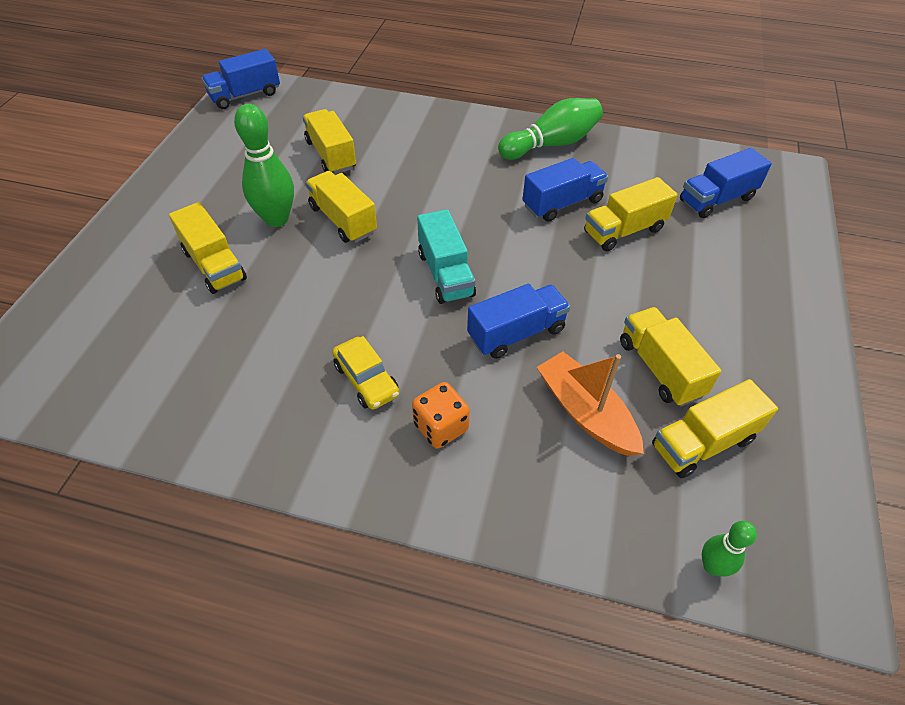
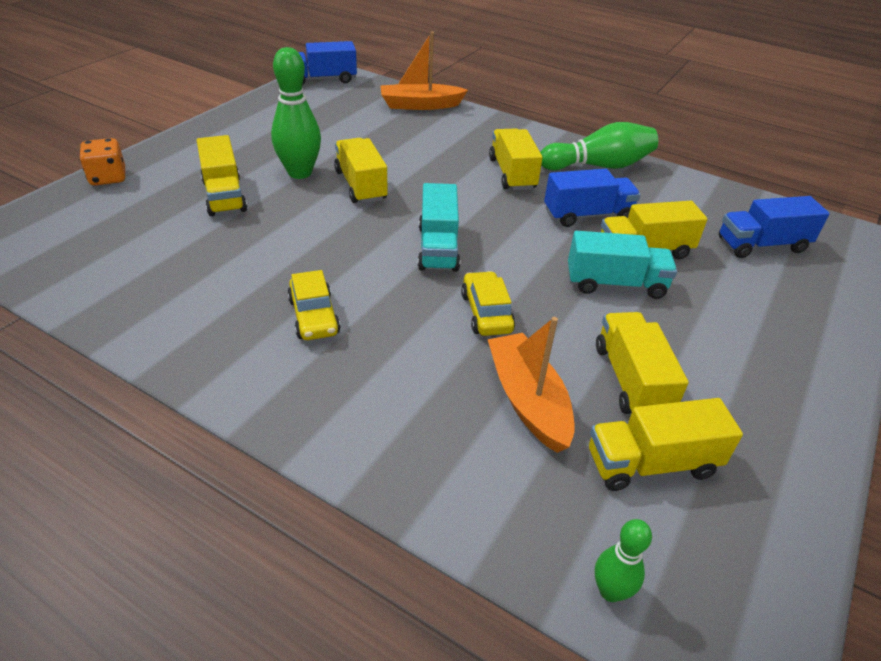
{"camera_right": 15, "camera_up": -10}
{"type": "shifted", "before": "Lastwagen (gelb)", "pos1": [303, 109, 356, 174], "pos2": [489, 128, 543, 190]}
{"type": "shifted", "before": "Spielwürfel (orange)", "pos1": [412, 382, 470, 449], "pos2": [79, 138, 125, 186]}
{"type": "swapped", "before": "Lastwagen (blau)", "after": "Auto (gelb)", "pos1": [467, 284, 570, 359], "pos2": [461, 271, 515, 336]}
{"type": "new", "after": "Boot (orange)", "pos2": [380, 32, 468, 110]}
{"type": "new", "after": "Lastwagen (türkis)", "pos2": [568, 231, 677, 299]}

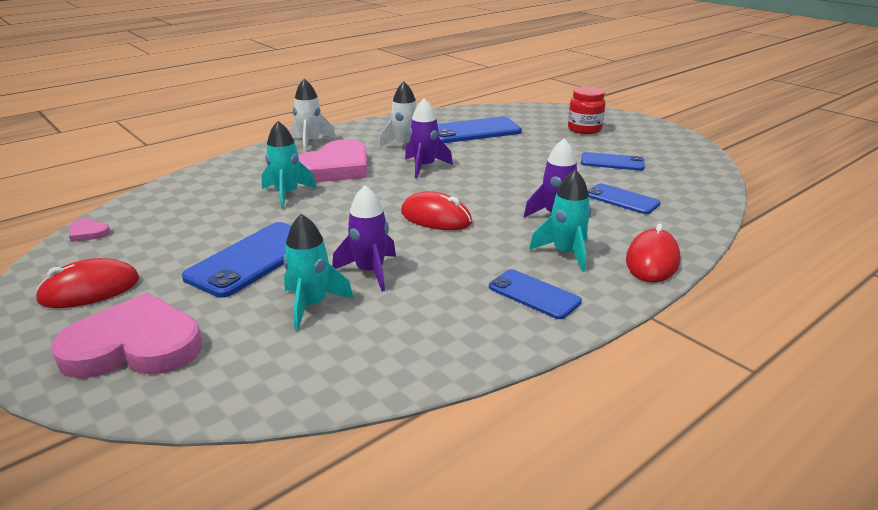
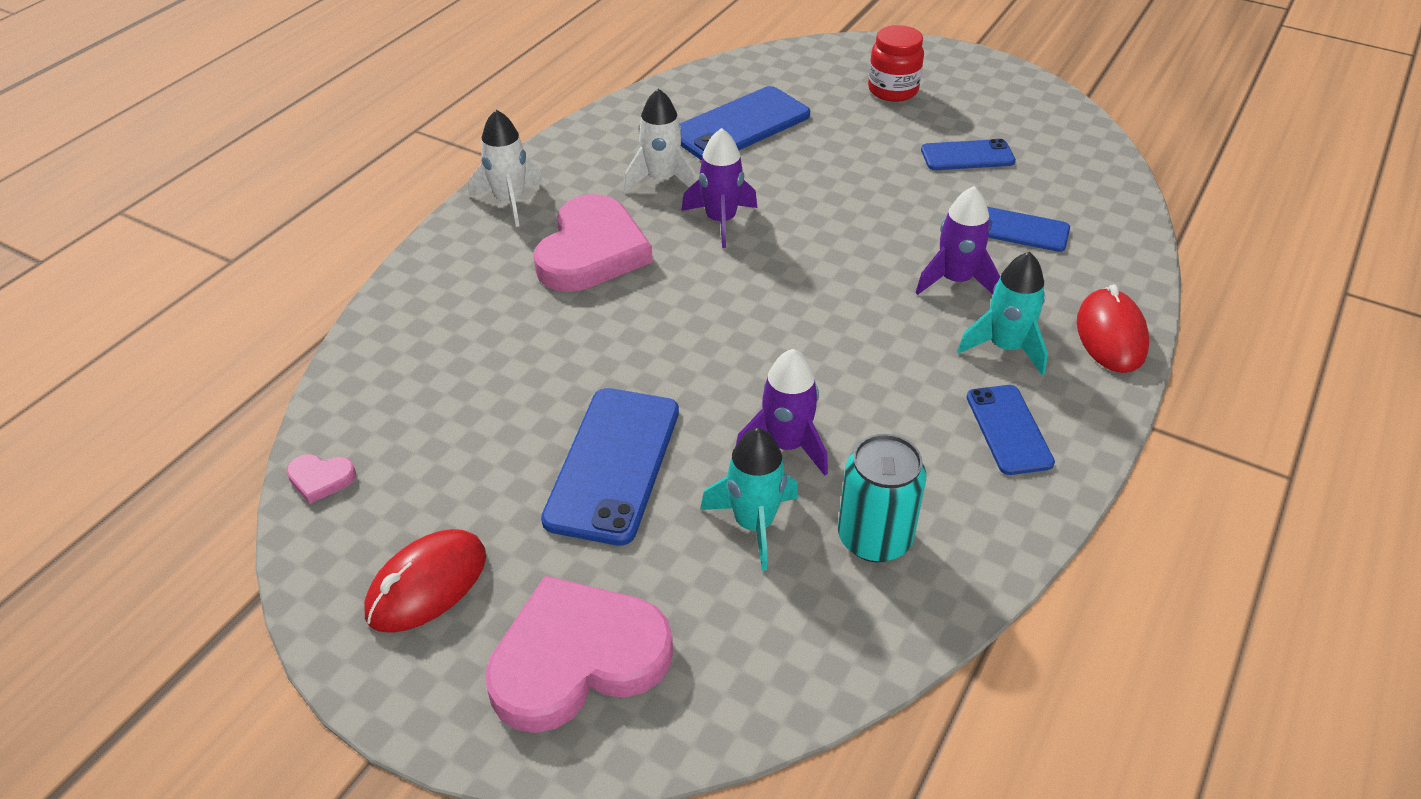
{"camera_right": -20, "camera_up": 15}
{"type": "gone", "before": "Rakete (türkis)", "pos1": [261, 121, 317, 209]}
{"type": "gone", "before": "Computermaus (rot)", "pos1": [401, 191, 472, 230]}
{"type": "rotated", "before": "Handy (blau)", "pos1": [489, 269, 582, 319], "pos2": [966, 385, 1055, 475], "turn": 60}
{"type": "new", "after": "Dose (türkis)", "pos2": [838, 434, 926, 562]}

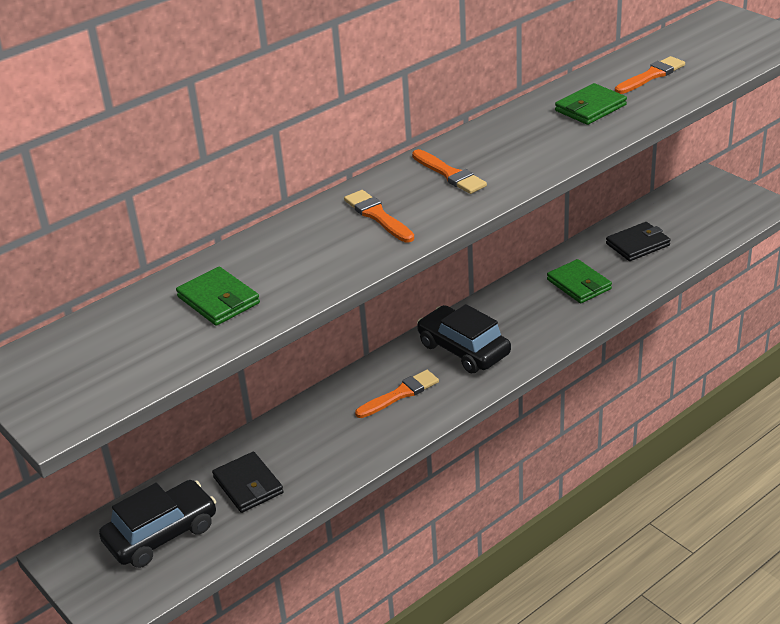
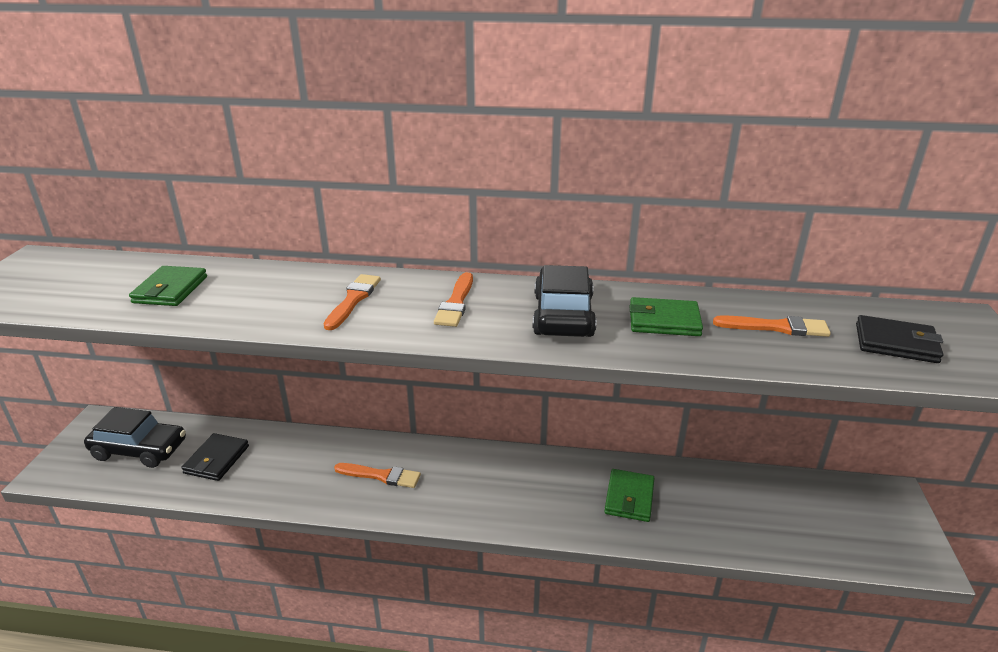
{"camera_right": 45, "camera_up": -5}
{"type": "shifted", "before": "Auto (schwarz)", "pos1": [417, 304, 511, 374], "pos2": [532, 265, 596, 337]}
{"type": "shifted", "before": "Geldbörse (schwarz)", "pos1": [606, 222, 671, 261], "pos2": [856, 315, 943, 363]}

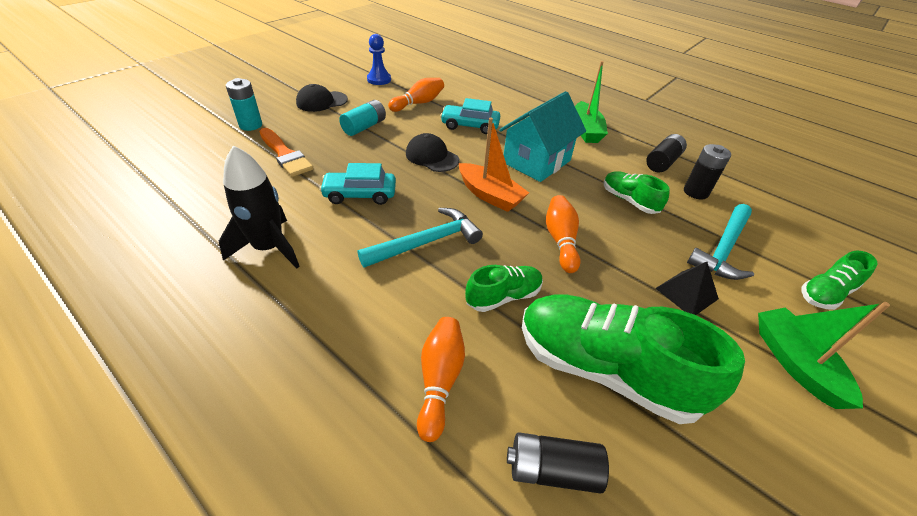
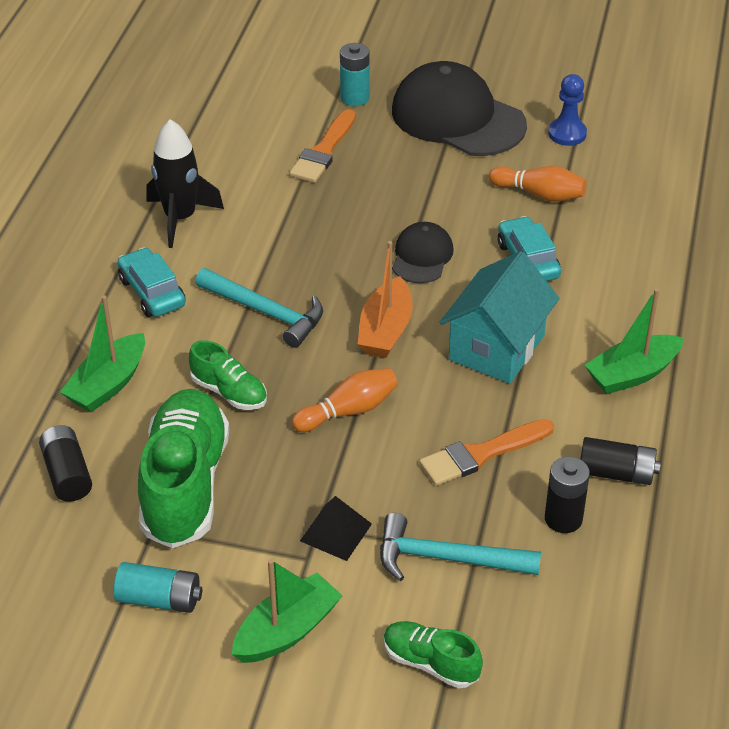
{"camera_right": 65, "camera_up": 0}
{"type": "scaled", "before": "Kappe (schwarz)", "pos1": [296, 84, 348, 112], "pos2": [392, 61, 527, 156], "scale": 1.94}
{"type": "shifted", "before": "Auto (türkis)", "pos1": [319, 163, 396, 205], "pos2": [118, 247, 186, 317]}
{"type": "shifted", "before": "Batterie (türkis)", "pos1": [339, 100, 386, 136], "pos2": [114, 562, 202, 613]}
{"type": "swapped", "before": "Bowlingkegel (orange)", "after": "Boot (grün)", "pos1": [417, 317, 465, 442], "pos2": [60, 295, 145, 412]}
{"type": "rotated", "before": "Haus (türkis)", "pos1": [499, 91, 586, 182], "pos2": [440, 251, 559, 384], "turn": -75}
{"type": "swapped", "before": "Schuh (grün)", "after": "Pinsel (orange)", "pos1": [604, 171, 670, 214], "pos2": [419, 419, 554, 486]}

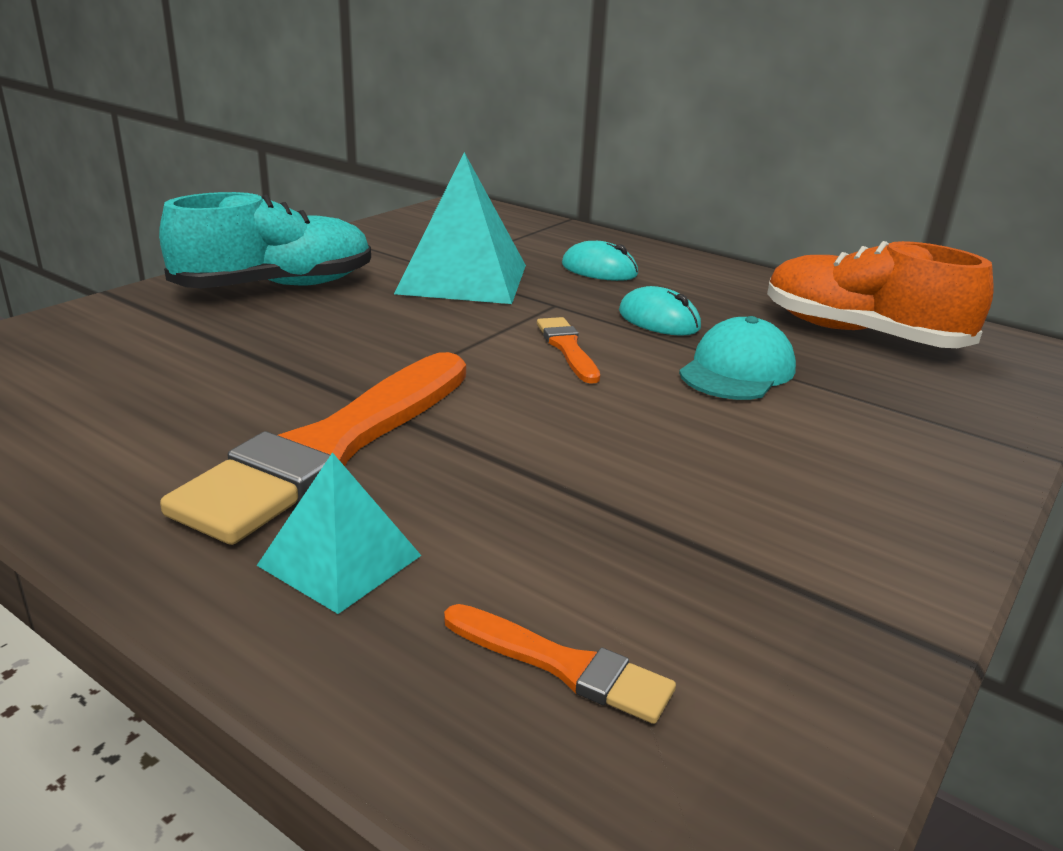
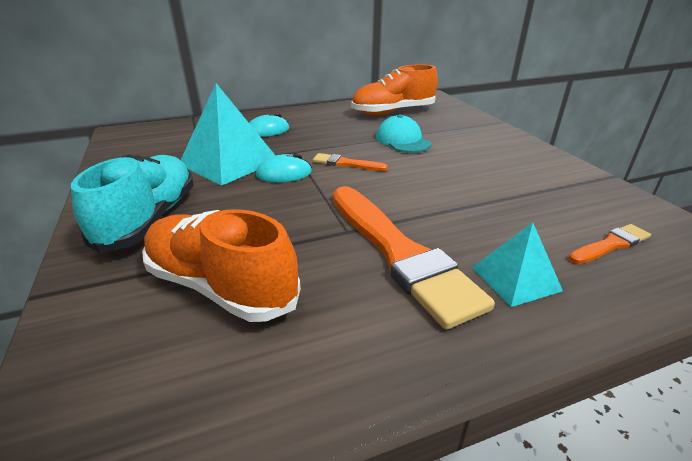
{"camera_right": -55, "camera_up": 5}
{"type": "shifted", "before": "Computermaus (türkis)", "pos1": [619, 286, 701, 336], "pos2": [256, 153, 312, 182]}
{"type": "new", "after": "Schuh (orange)", "pos2": [142, 210, 301, 322]}

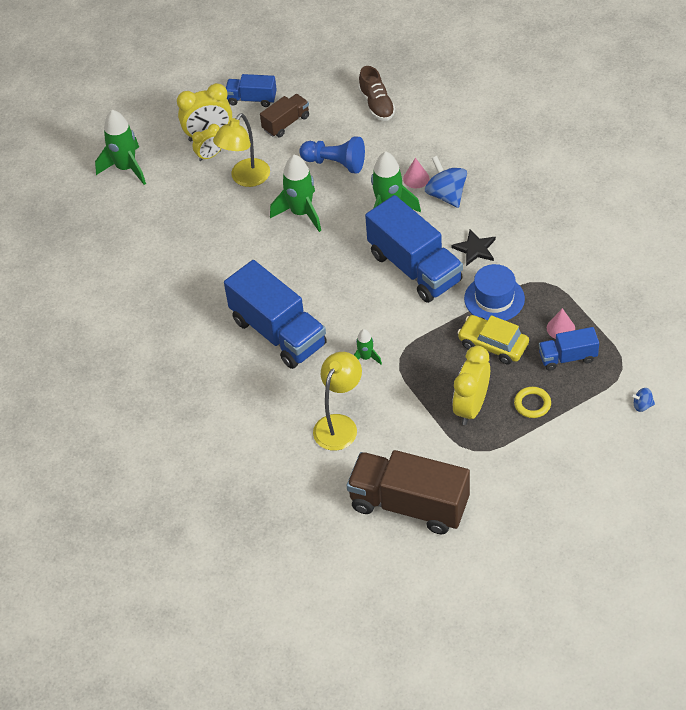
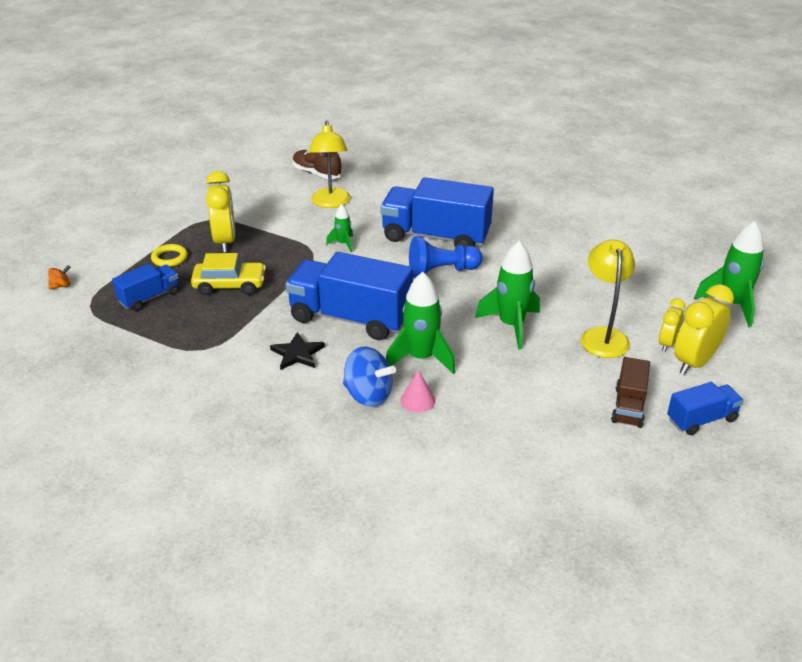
{"camera_right": 145, "camera_up": -15}
{"type": "shifted", "before": "Bauer (blau)", "pos1": [299, 136, 365, 174], "pos2": [409, 236, 483, 278]}
{"type": "gone", "before": "Lastwagen (braun)", "pos1": [347, 450, 470, 534]}
{"type": "shifted", "before": "Schuh (braun)", "pos1": [358, 66, 395, 121], "pos2": [293, 150, 342, 179]}
{"type": "gone", "before": "Hut (blau)", "pos1": [464, 264, 525, 321]}
{"type": "gone", "before": "Kegel (rosa)", "pos1": [547, 308, 575, 339]}
{"type": "repainted", "before": "Kreisel (blau)", "after": "Kreisel (orange)", "pos1": [631, 388, 655, 412], "pos2": [48, 265, 70, 289]}

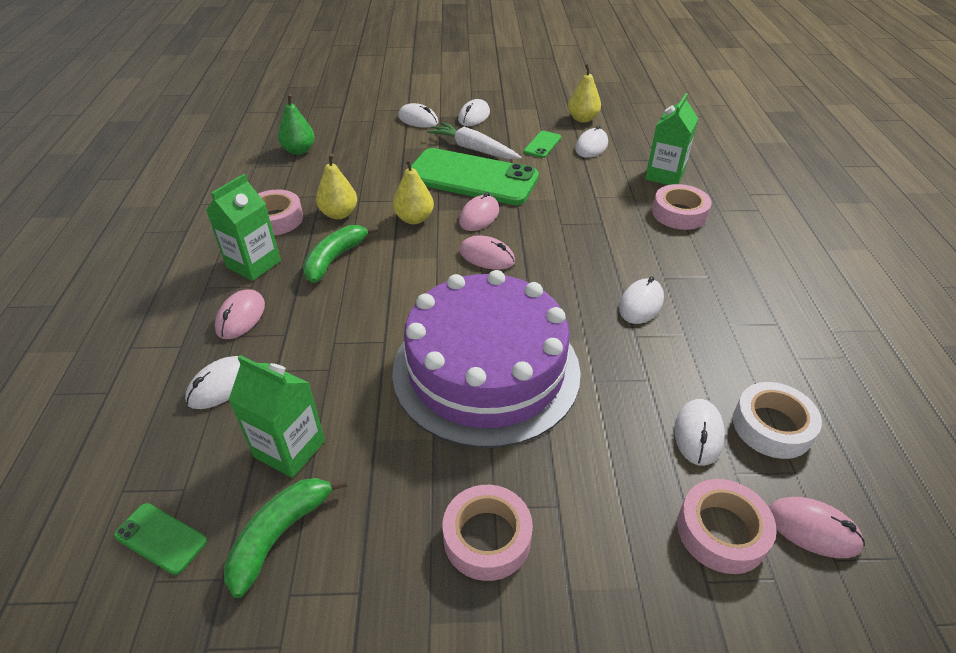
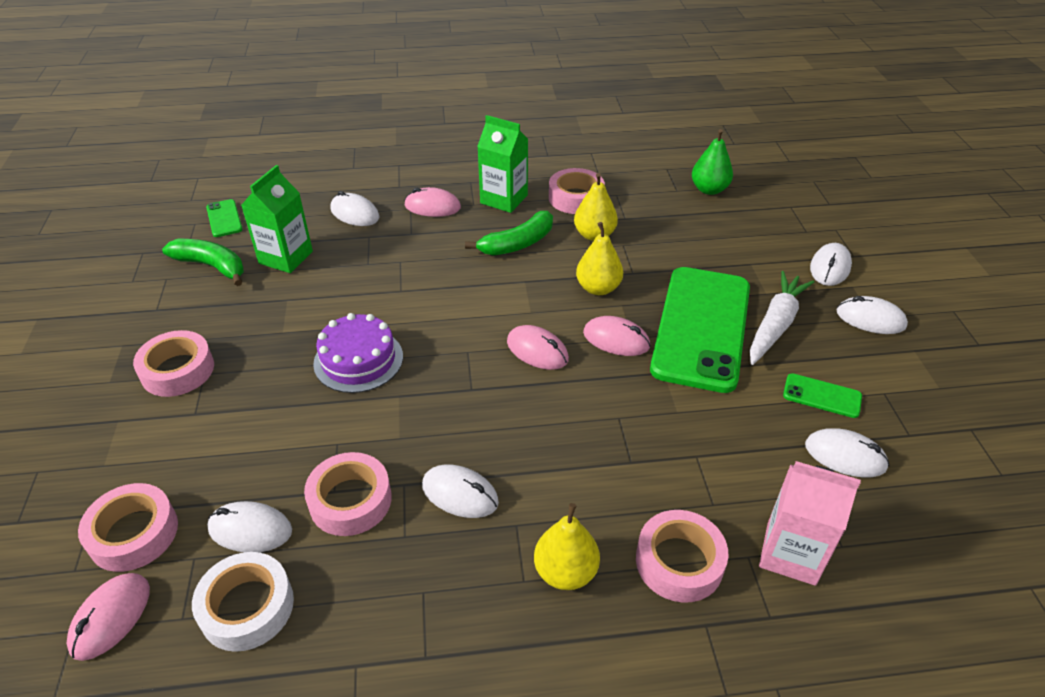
{"camera_right": 85, "camera_up": 0}
{"type": "rotated", "before": "Handy (grün)", "pos1": [114, 503, 207, 575], "pos2": [206, 199, 243, 237], "turn": -45}
{"type": "rotated", "before": "Banane (grün)", "pos1": [303, 225, 378, 283], "pos2": [465, 211, 553, 256], "turn": 120}
{"type": "scaled", "before": "Kuchen (lila)", "pos1": [392, 270, 581, 448], "pos2": [313, 313, 403, 393], "scale": 0.48}
{"type": "rotated", "before": "Computermaus (rosa)", "pos1": [459, 236, 515, 270], "pos2": [507, 325, 569, 370], "turn": -75}
{"type": "shifted", "before": "Birne (gelb)", "pos1": [568, 63, 601, 123], "pos2": [534, 503, 600, 590]}
{"type": "repainted", "before": "Getränkekarton (grün)", "after": "Getränkekarton (rosa)", "pos1": [645, 93, 699, 185], "pos2": [759, 461, 861, 586]}
{"type": "new", "after": "Klebeband (rosa)", "pos2": [304, 452, 392, 536]}

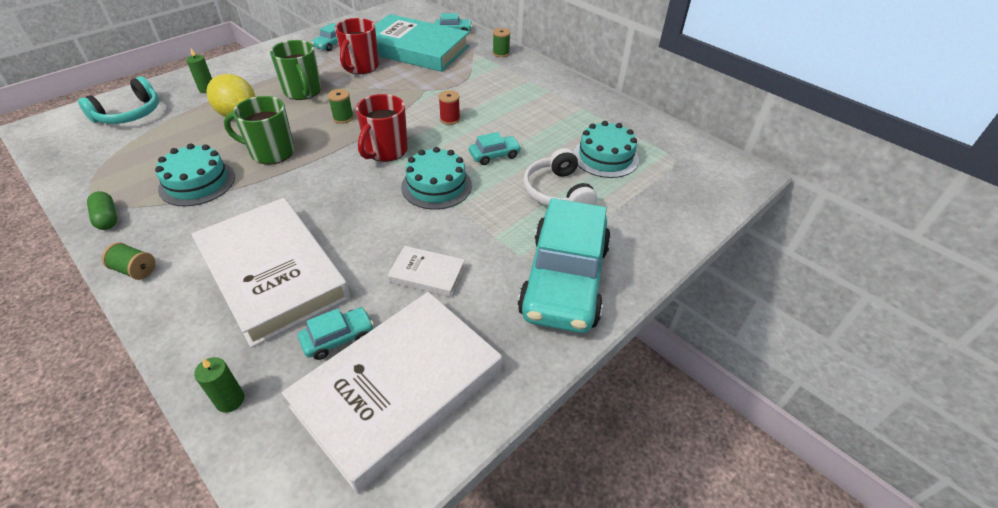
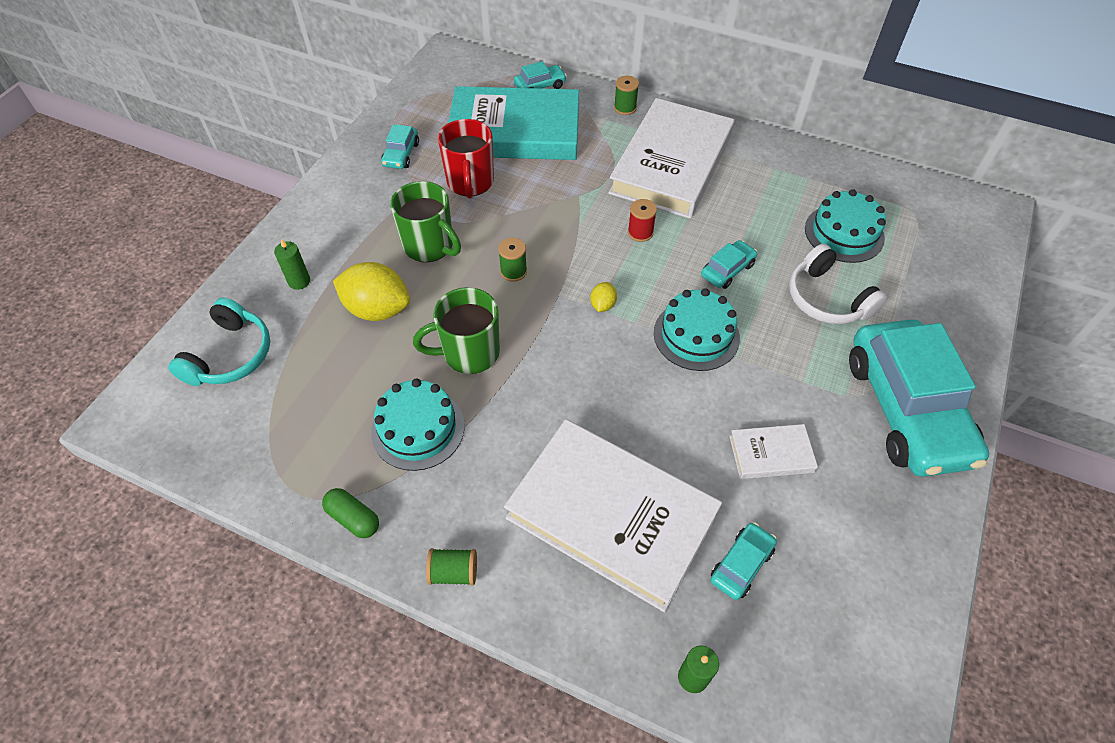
{"camera_right": -20, "camera_up": 10}
{"type": "shifted", "before": "Buch (weiß)", "pos1": [282, 292, 502, 493], "pos2": [608, 98, 734, 219]}
{"type": "swapped", "before": "Tasse (rot)", "after": "Zitrone (gelb)", "pos1": [356, 94, 408, 162], "pos2": [590, 282, 617, 312]}

